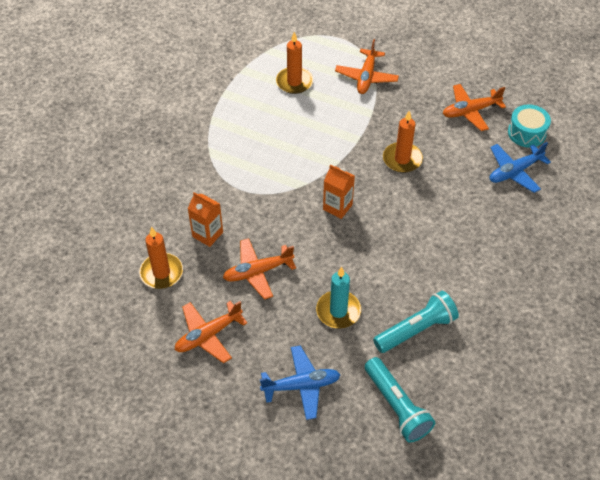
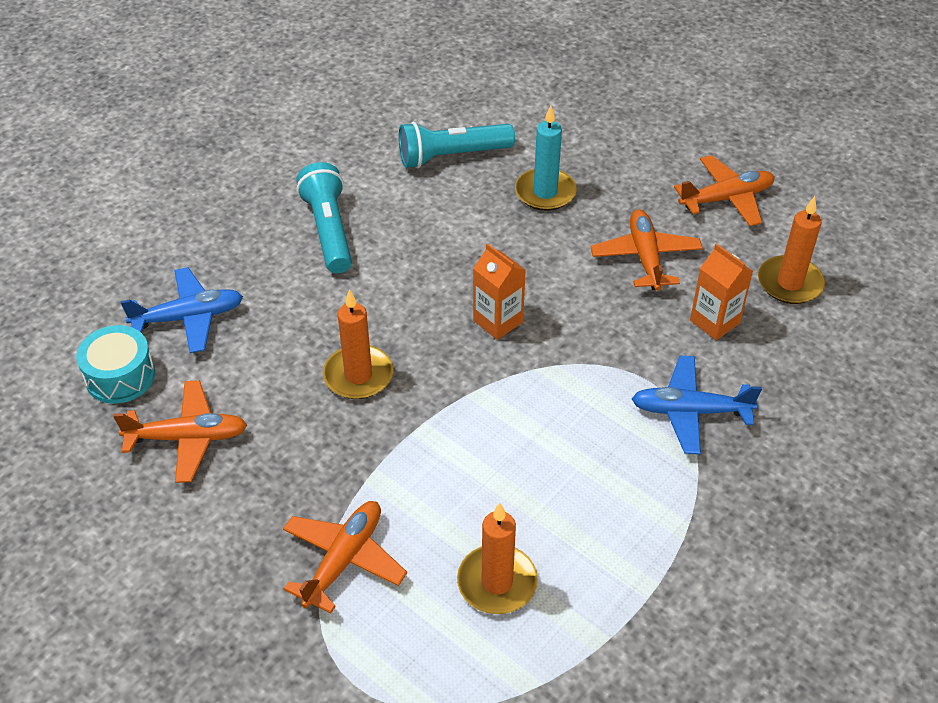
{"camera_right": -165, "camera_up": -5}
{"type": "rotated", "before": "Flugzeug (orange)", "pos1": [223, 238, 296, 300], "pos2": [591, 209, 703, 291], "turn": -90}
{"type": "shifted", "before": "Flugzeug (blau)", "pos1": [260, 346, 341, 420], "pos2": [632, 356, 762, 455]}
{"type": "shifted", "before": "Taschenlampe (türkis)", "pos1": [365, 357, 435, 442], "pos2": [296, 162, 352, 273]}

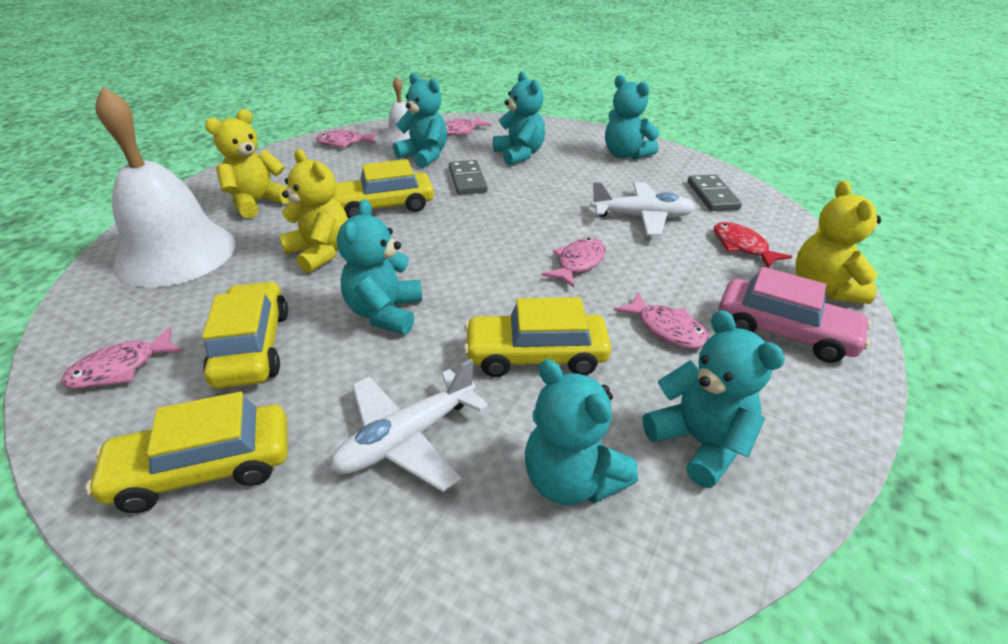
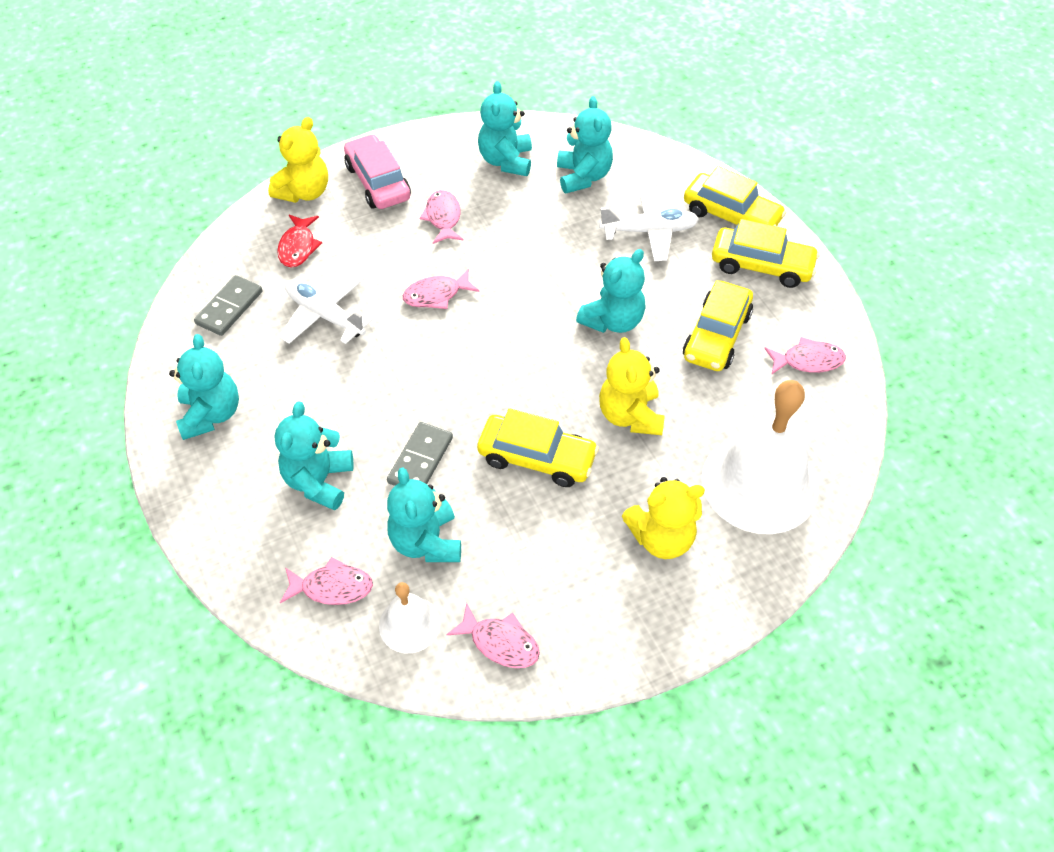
{"camera_right": -145, "camera_up": 15}
{"type": "shifted", "before": "Auto (gelb)", "pos1": [464, 297, 611, 377], "pos2": [684, 166, 787, 227]}

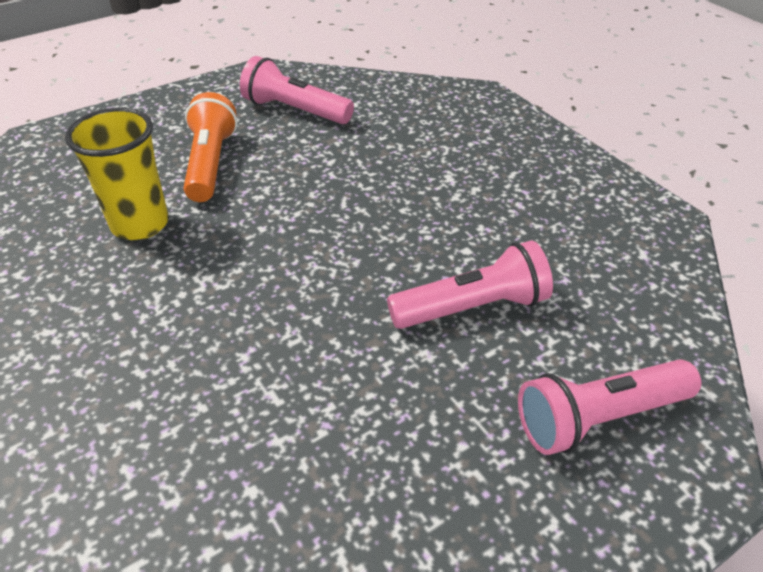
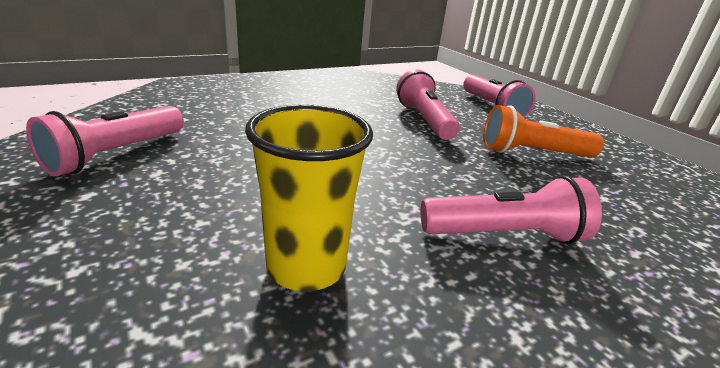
{"camera_right": -90, "camera_up": -15}
{"type": "shifted", "before": "Taschenlampe (orange)", "pos1": [183, 92, 237, 202], "pos2": [483, 105, 604, 158]}
{"type": "new", "after": "Taschenlampe (rosa)", "pos2": [421, 175, 602, 244]}

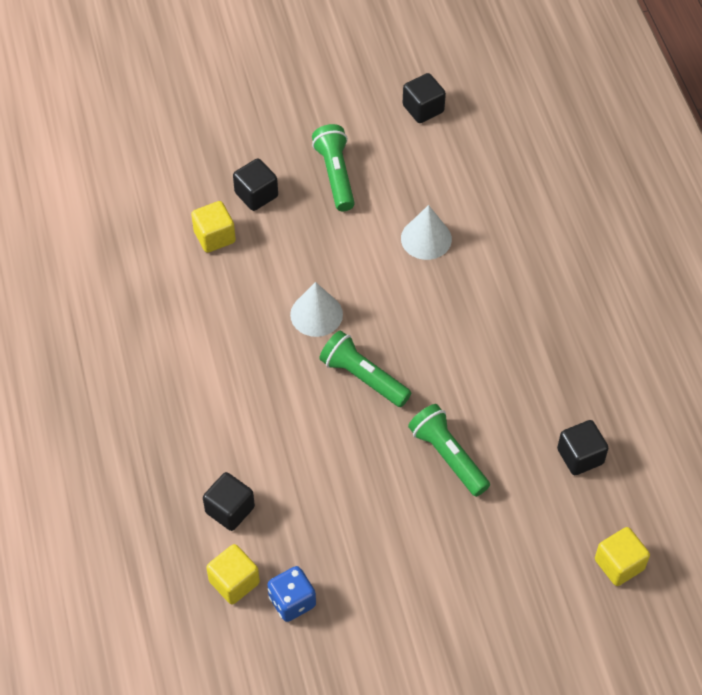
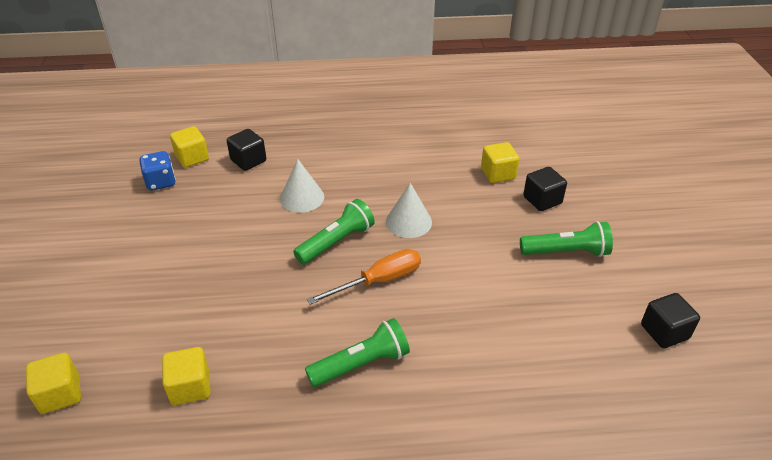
{"camera_right": 100, "camera_up": -15}
{"type": "shifted", "before": "Kegel (weiß)", "pos1": [401, 205, 452, 260], "pos2": [280, 159, 324, 213]}
{"type": "shifted", "before": "Taschenlampe (grün)", "pos1": [408, 404, 490, 497], "pos2": [305, 318, 410, 387]}
{"type": "repainted", "before": "Kubus (schwarz)", "after": "Kubus (gelb)", "pos1": [557, 420, 608, 475], "pos2": [162, 347, 211, 405]}
{"type": "new", "after": "Schraubenzieher (orange)", "pos2": [307, 249, 421, 305]}

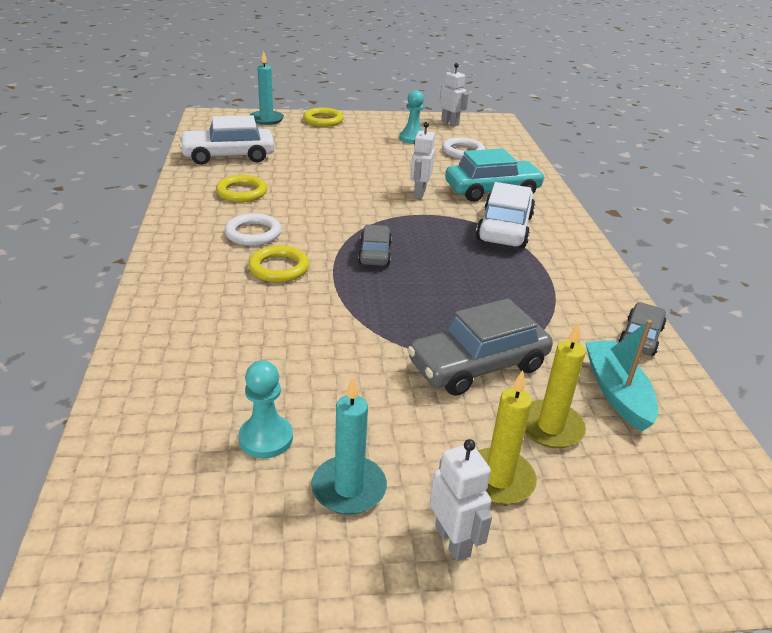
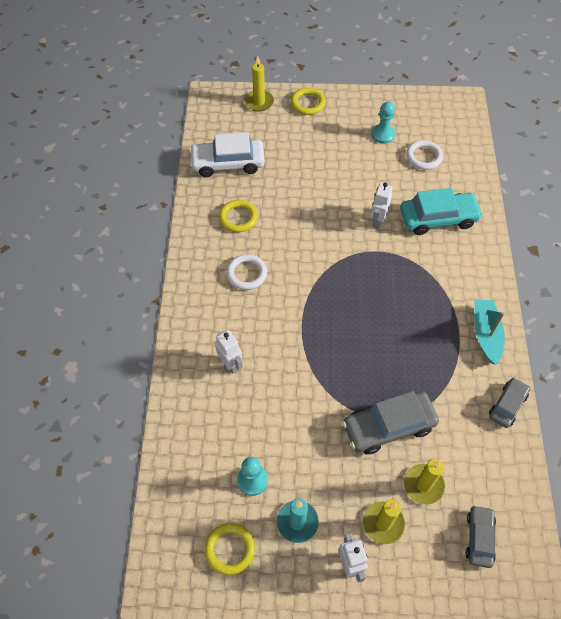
{"camera_right": 10, "camera_up": 25}
{"type": "shifted", "before": "Ring (gelb)", "pos1": [248, 245, 309, 282], "pos2": [204, 523, 255, 575]}
{"type": "repainted", "before": "Kerze (türkis)", "after": "Kerze (gelb)", "pos1": [250, 51, 284, 125], "pos2": [245, 56, 274, 112]}
{"type": "shifted", "before": "Auto (grau)", "pos1": [358, 225, 392, 266], "pos2": [466, 505, 496, 568]}
{"type": "shifted", "before": "Roboter (weiß)", "pos1": [439, 63, 469, 126], "pos2": [215, 330, 243, 374]}
{"type": "gone", "before": "Auto (weiß)", "pos1": [476, 182, 535, 248]}
{"type": "shifted", "before": "Boot (türkis)", "pos1": [585, 320, 658, 432], "pos2": [474, 300, 505, 365]}

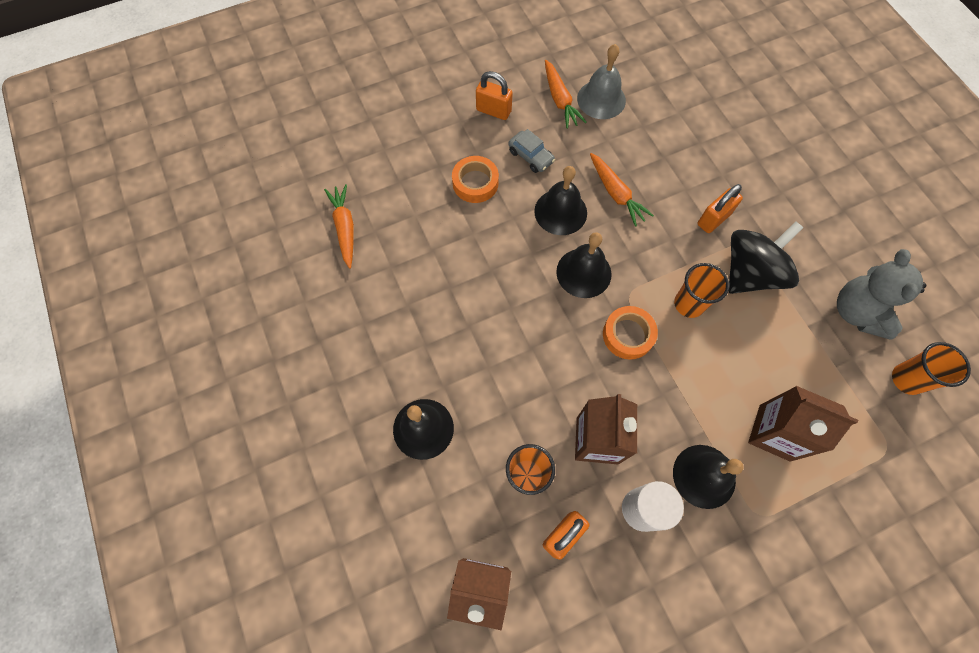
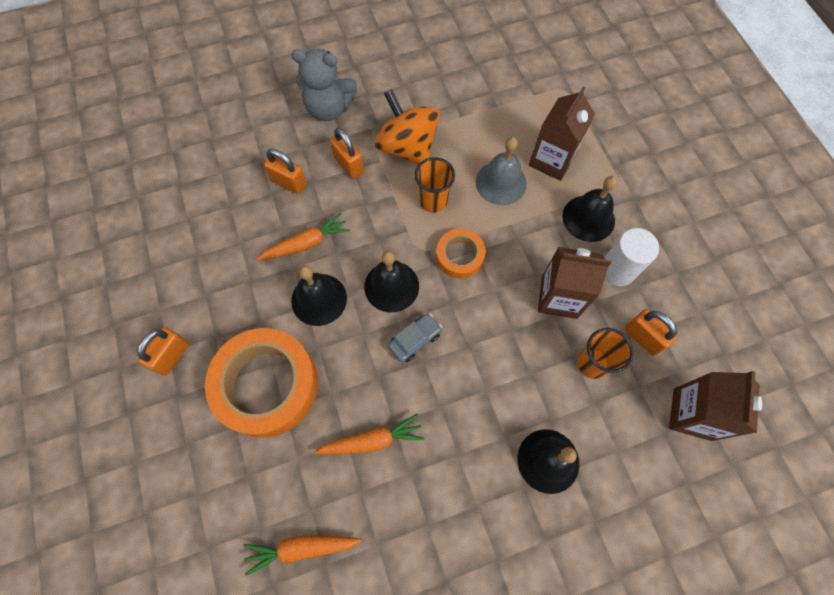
{"camera_right": -85, "camera_up": 0}
{"type": "scaled", "before": "Klebeband (orange)", "pos1": [452, 156, 499, 203], "pos2": [205, 328, 318, 438], "scale": 1.94}
{"type": "shifted", "before": "Auto (grau)", "pos1": [508, 129, 555, 173], "pos2": [388, 313, 442, 362]}
{"type": "shifted", "before": "Karotte (orange)", "pos1": [545, 60, 587, 129], "pos2": [314, 413, 425, 455]}
{"type": "shifted", "before": "Glocke (grau)", "pos1": [577, 44, 626, 119], "pos2": [476, 137, 527, 205]}
{"type": "repainted", "before": "Kreisel (schwarz)", "after": "Kreisel (orange)", "pos1": [729, 221, 804, 294], "pos2": [375, 89, 440, 164]}
{"type": "shifted", "before": "Teddybär (grau)", "pos1": [837, 249, 927, 339], "pos2": [291, 49, 357, 121]}
{"type": "gone", "before": "Becher (orange)", "pos1": [892, 342, 971, 395]}
{"type": "new", "after": "Vorhängeschloss (orange)", "pos2": [264, 149, 307, 194]}

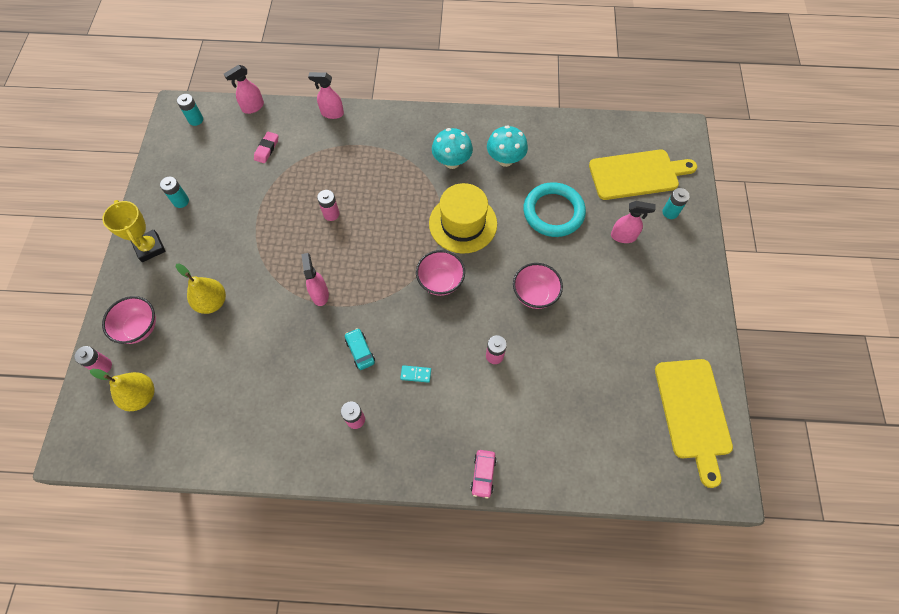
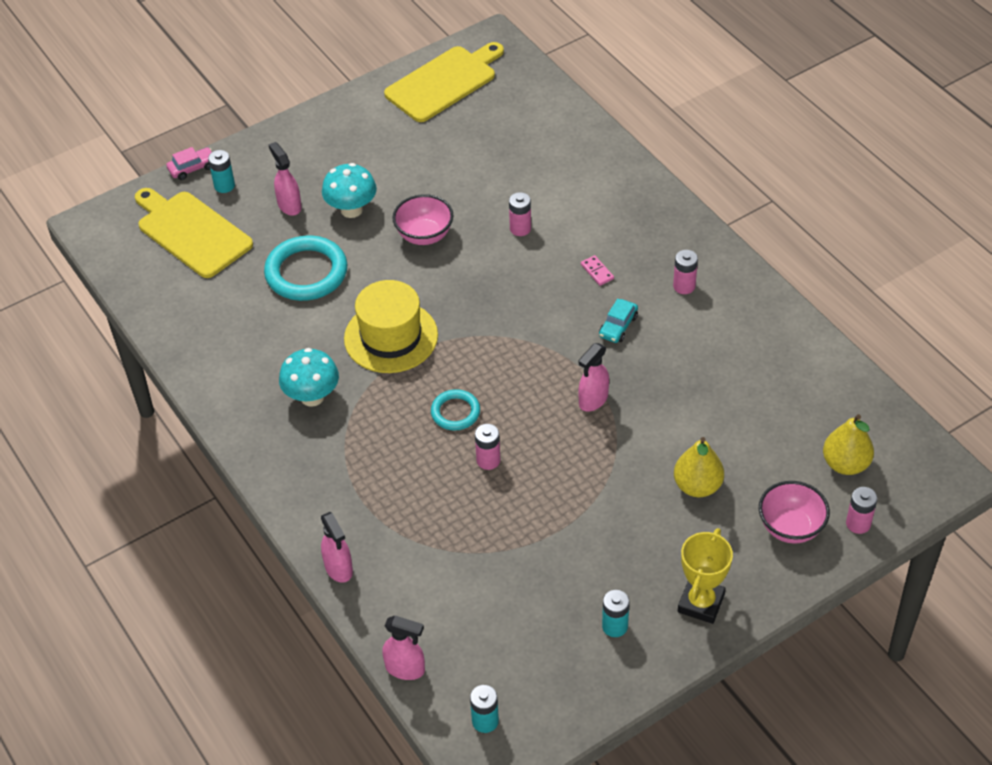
{"camera_right": -125, "camera_up": -15}
{"type": "gone", "before": "Radiergummi (rosa)", "pos1": [254, 132, 278, 163]}
{"type": "repainted", "before": "Dominostein (türkis)", "after": "Dominostein (rosa)", "pos1": [400, 365, 431, 383], "pos2": [581, 255, 614, 286]}
{"type": "gone", "before": "Schüssel (rosa)", "pos1": [416, 250, 465, 296]}
{"type": "shifted", "before": "Auto (rosa)", "pos1": [470, 450, 497, 499], "pos2": [166, 147, 212, 180]}
{"type": "shifted", "before": "Pilz (türkis)", "pos1": [487, 125, 528, 167], "pos2": [322, 163, 377, 218]}
{"type": "new", "after": "Ring (türkis)", "pos2": [431, 389, 480, 431]}

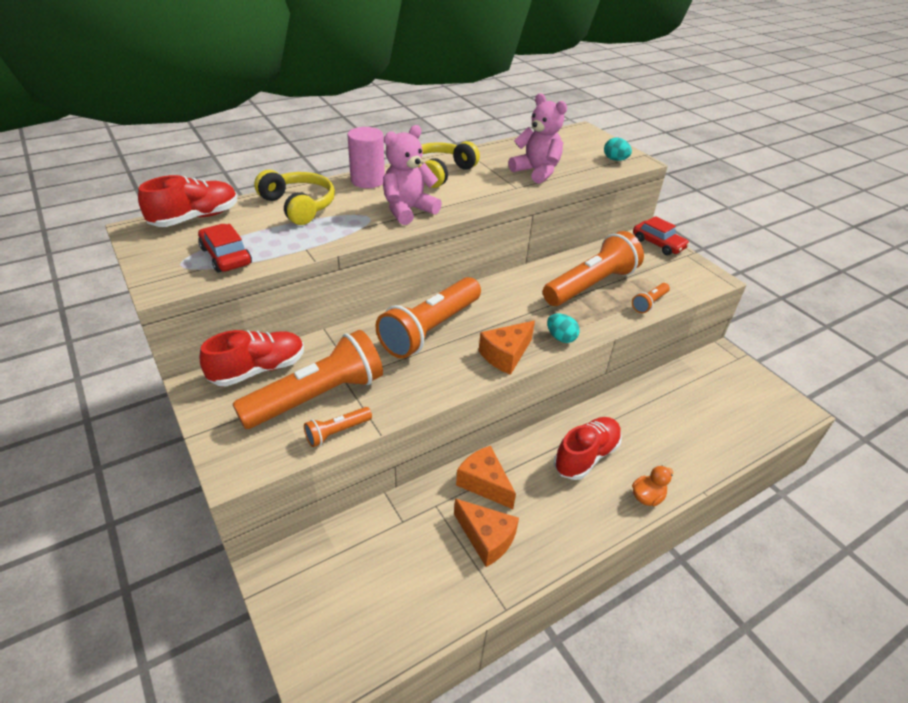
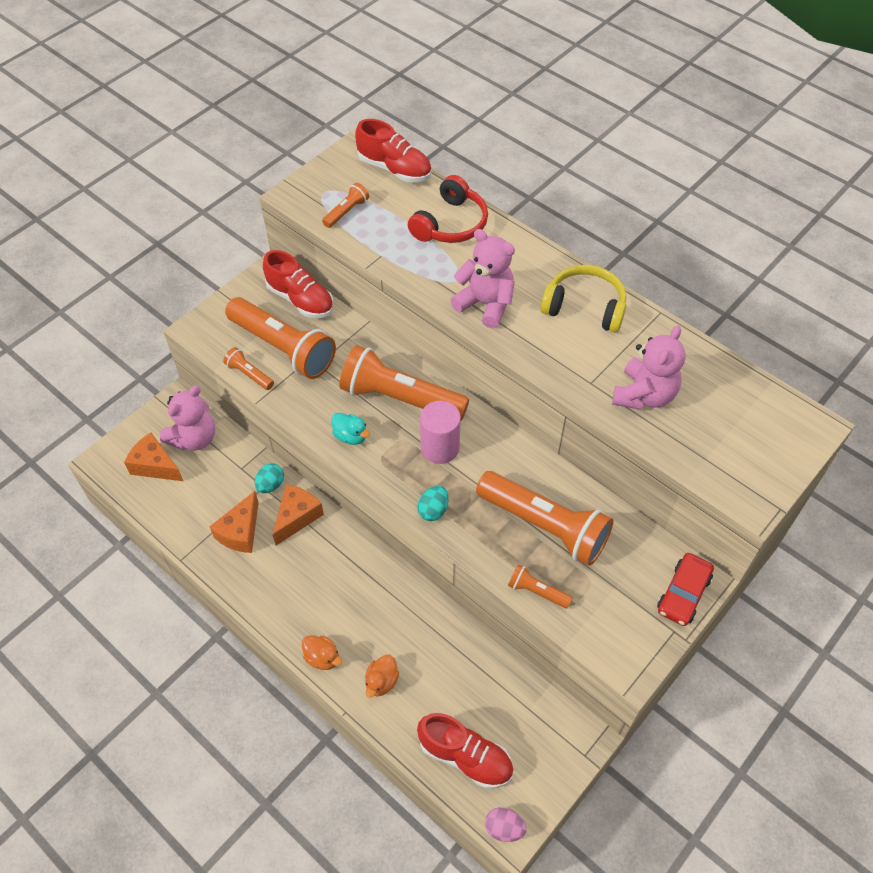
{"camera_right": 75, "camera_up": 15}
{"type": "swapped", "before": "Auto (rot)", "after": "Taschenlampe (orange)", "pos1": [198, 224, 252, 272], "pos2": [322, 183, 369, 228]}
{"type": "repainted", "before": "Kopfhörer (gelb)", "after": "Kopfhörer (rot)", "pos1": [254, 170, 335, 225], "pos2": [408, 175, 488, 243]}
{"type": "shifted", "before": "Vollzylinder (rosa)", "pos1": [347, 127, 385, 188], "pos2": [420, 401, 461, 464]}
{"type": "shifted", "before": "Käse (orange)", "pos1": [479, 321, 535, 375], "pos2": [124, 432, 183, 481]}
{"type": "shifted", "before": "Schuh (rot)", "pos1": [554, 417, 622, 480], "pos2": [417, 713, 513, 789]}
{"type": "shifted", "before": "Ei (türkis)", "pos1": [604, 138, 632, 161], "pos2": [255, 463, 284, 493]}
{"type": "new", "after": "Teddybär (rosa)", "pos2": [160, 385, 215, 451]}
{"type": "new", "after": "Ente (türkis)", "pos2": [332, 413, 370, 445]}
{"type": "new", "after": "Ente (orange)", "pos2": [365, 654, 399, 698]}
{"type": "new", "after": "Ei (rosa)", "pos2": [485, 807, 527, 842]}

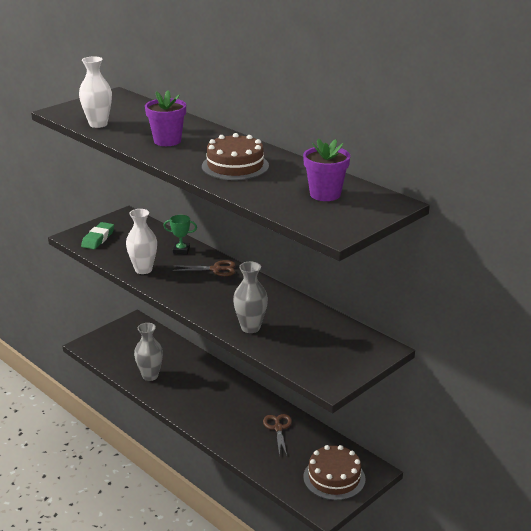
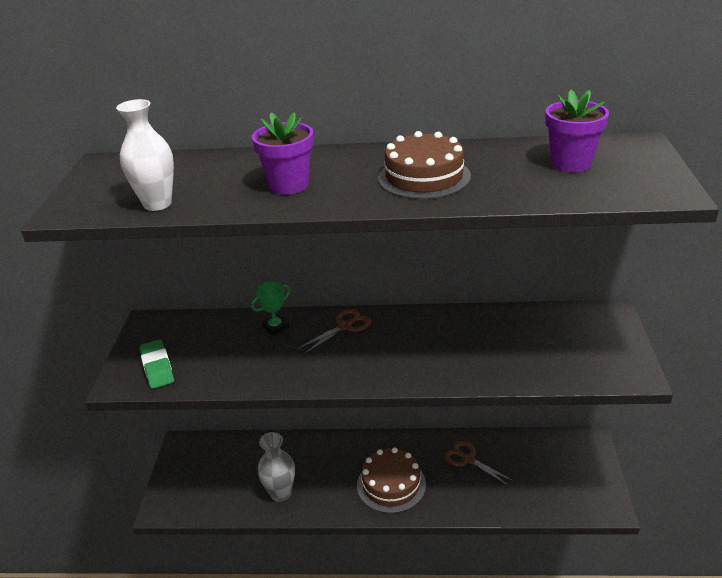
{"camera_right": -40, "camera_up": 5}
{"type": "gone", "before": "Vase (weiß)", "pos1": [126, 209, 157, 274]}
{"type": "gone", "before": "Vase (grau)", "pos1": [233, 262, 268, 333]}
{"type": "shifted", "before": "Kuchen (braun)", "pos1": [303, 445, 365, 500], "pos2": [357, 447, 426, 513]}

